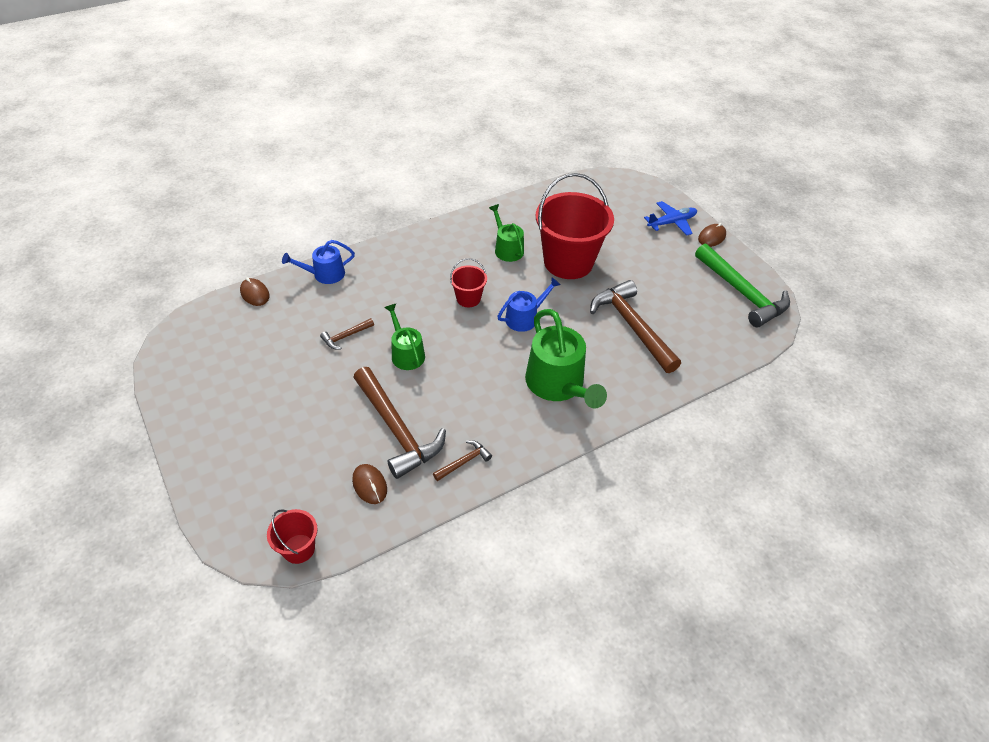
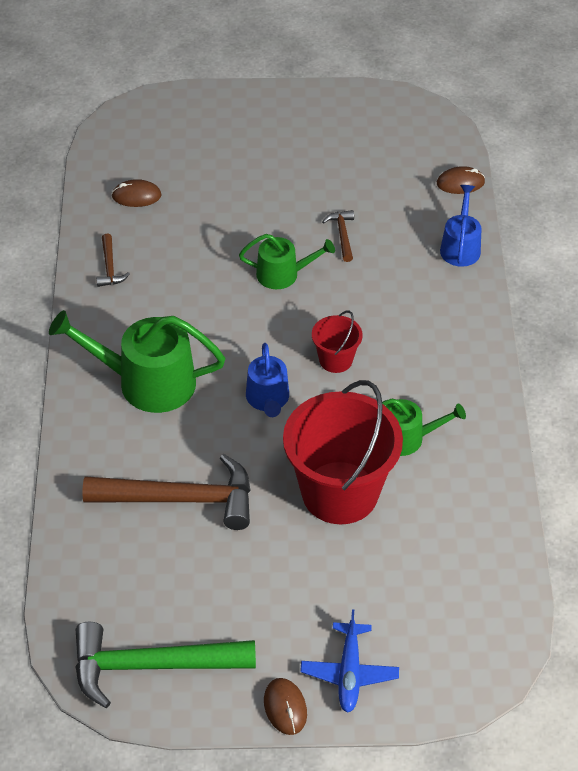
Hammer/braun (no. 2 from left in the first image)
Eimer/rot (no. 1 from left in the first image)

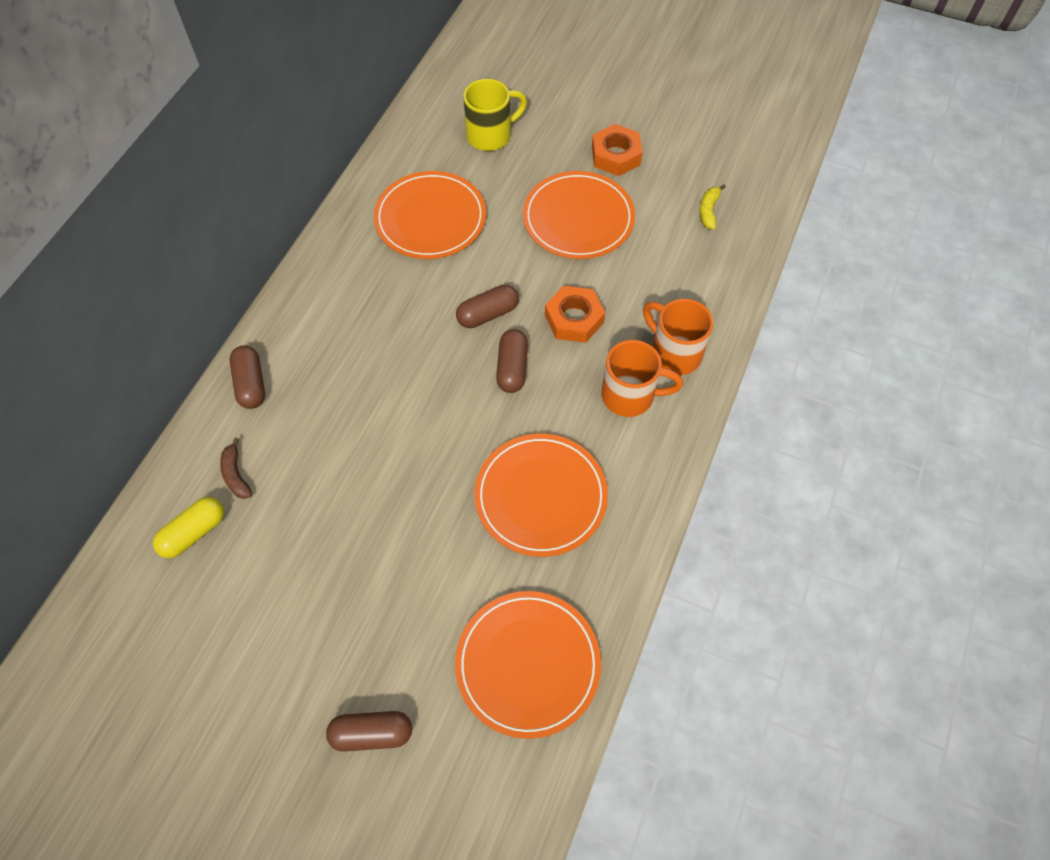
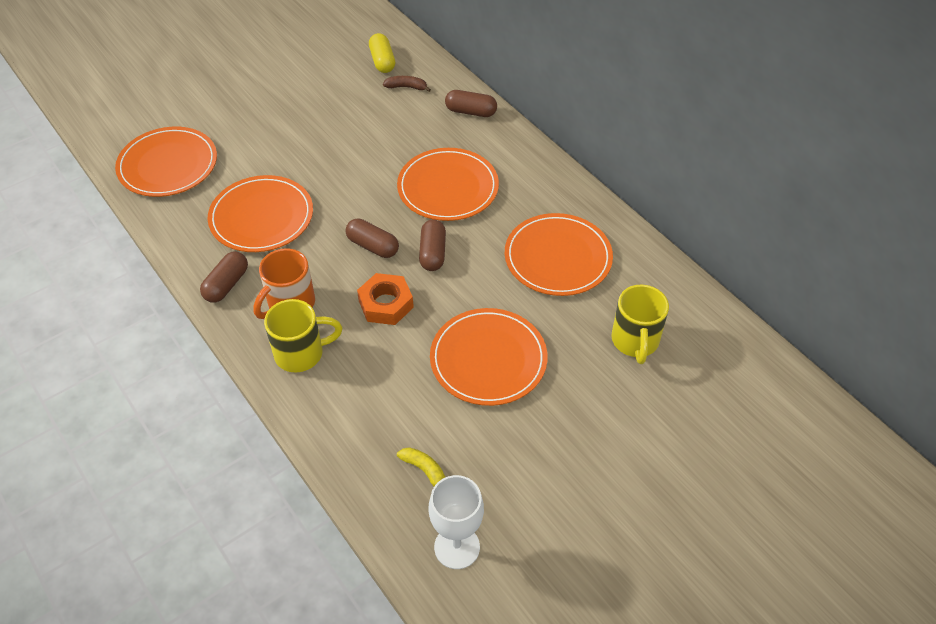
Sechskantmutter/orange (no. 2 from left in the first image)
Tasse/gelb (no. 1 from left)
Kapsel/braun (no. 1 from left)
Teller/orange (no. 3 from left)
Kelch/weiß

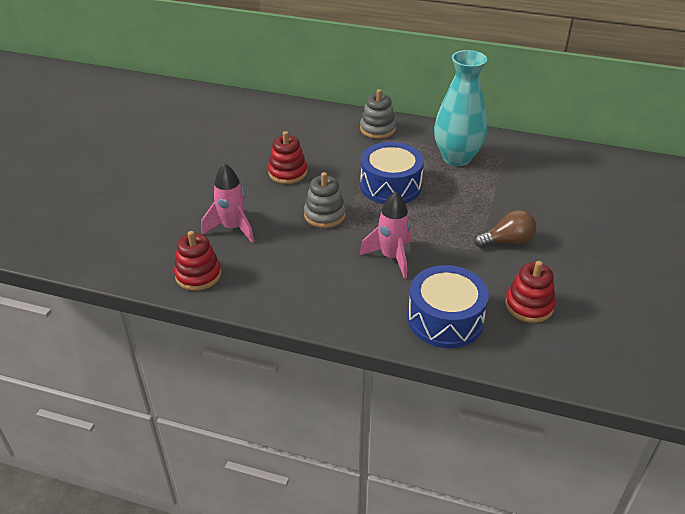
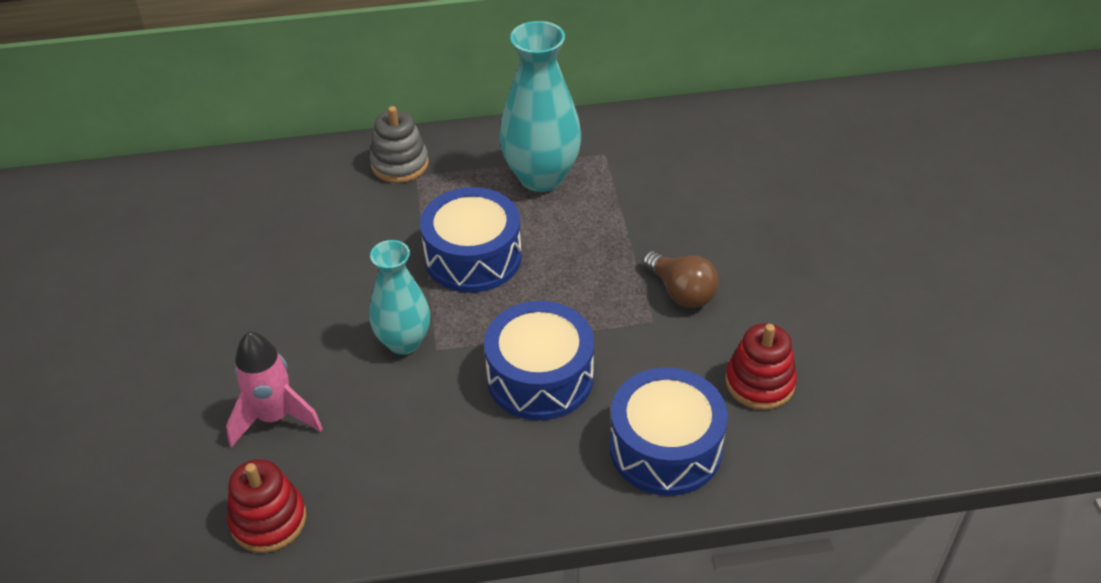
Stapelspielzeug/rot (no. 2 from left in the first image)
Vase/türkis (no. 1 from left)
Trommel/blau (no. 2 from left)
Glühbirne/braun

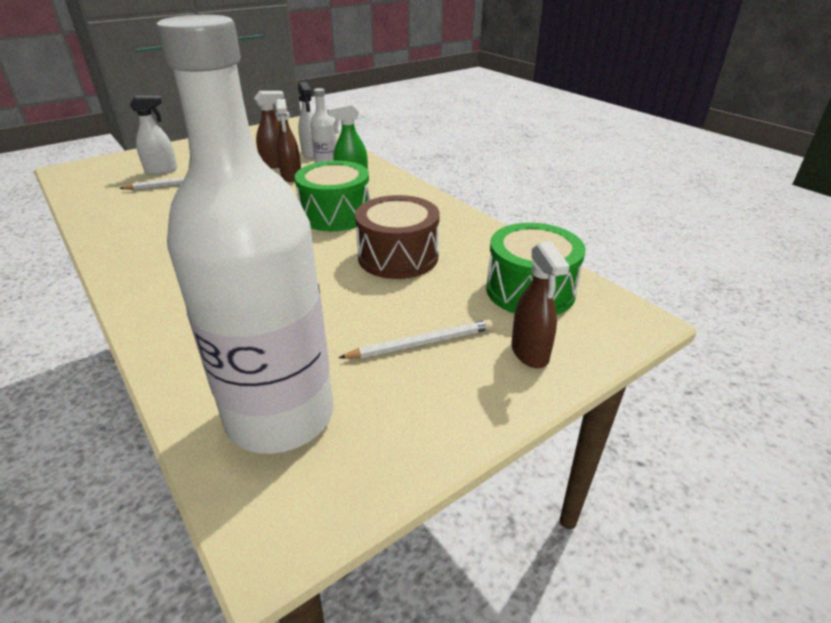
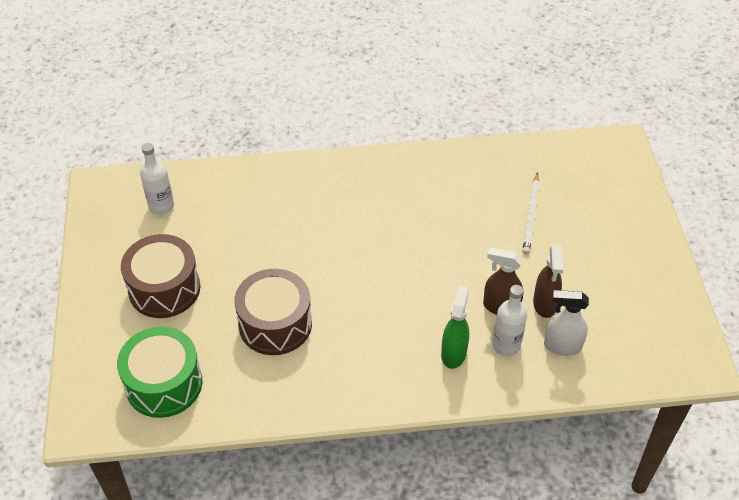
Flasche/weiß (no. 1 from left)
Sprühflasche/weiß (no. 1 from left in the first image)
Trommel/grün (no. 1 from left in the first image)
Sprühflasche/braun (no. 3 from left in the first image)
Trommel/braun (no. 1 from left)

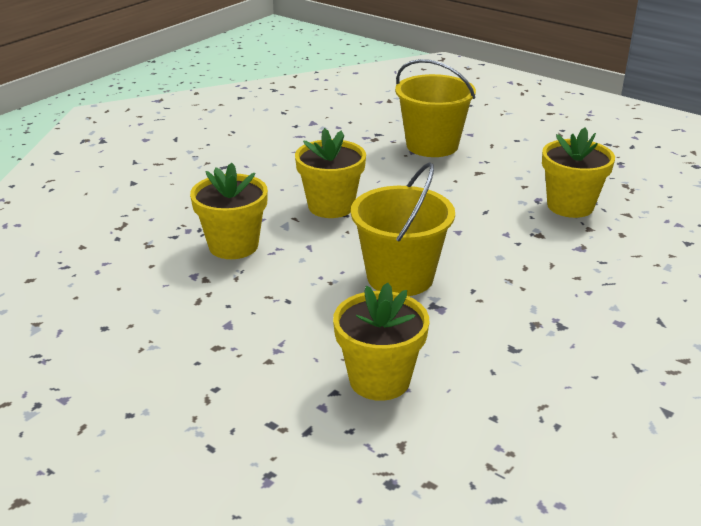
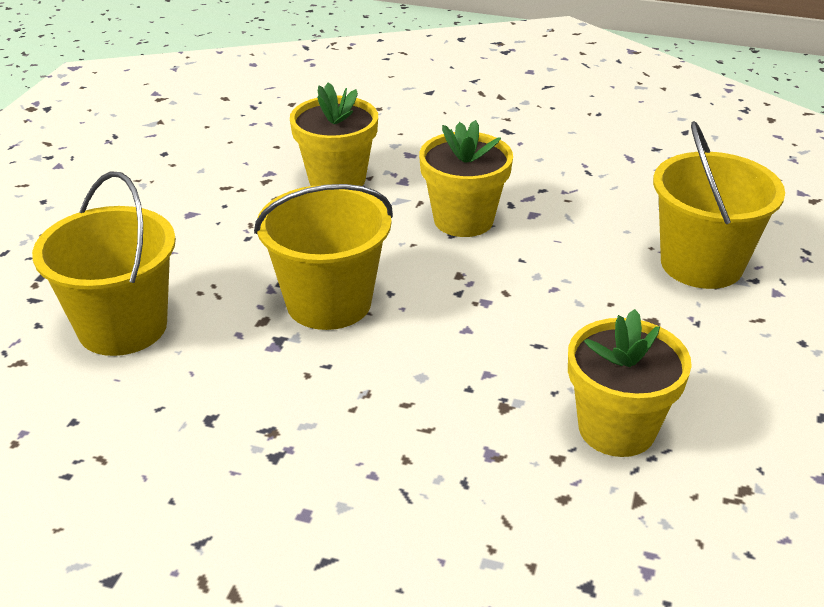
Eimer/gelb (no. 1 from left)

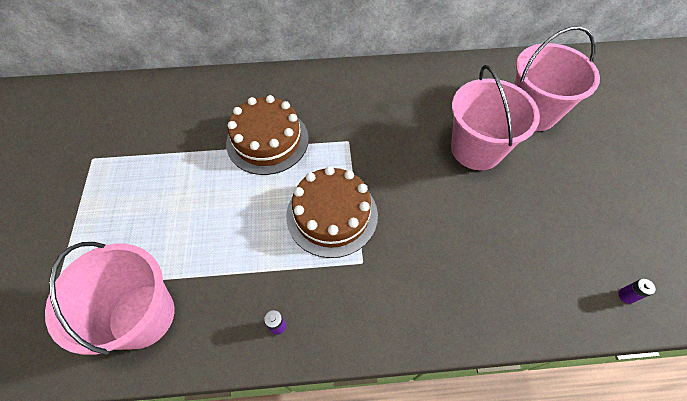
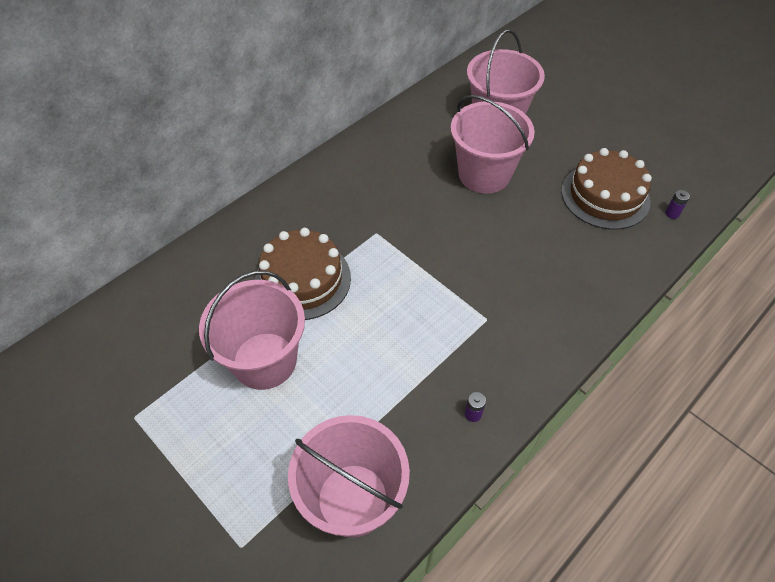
Kuchen/braun (no. 2 from left)
Eimer/rosa (no. 1 from left)

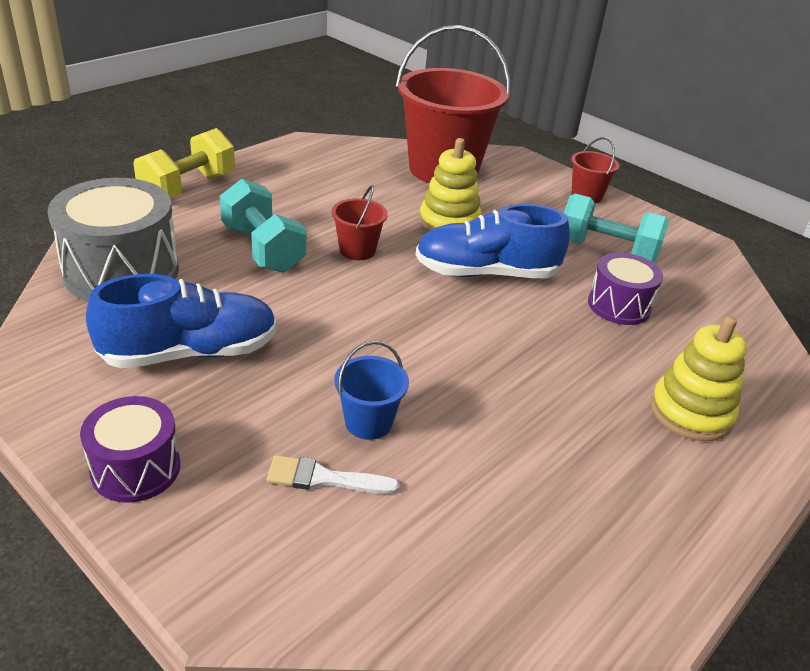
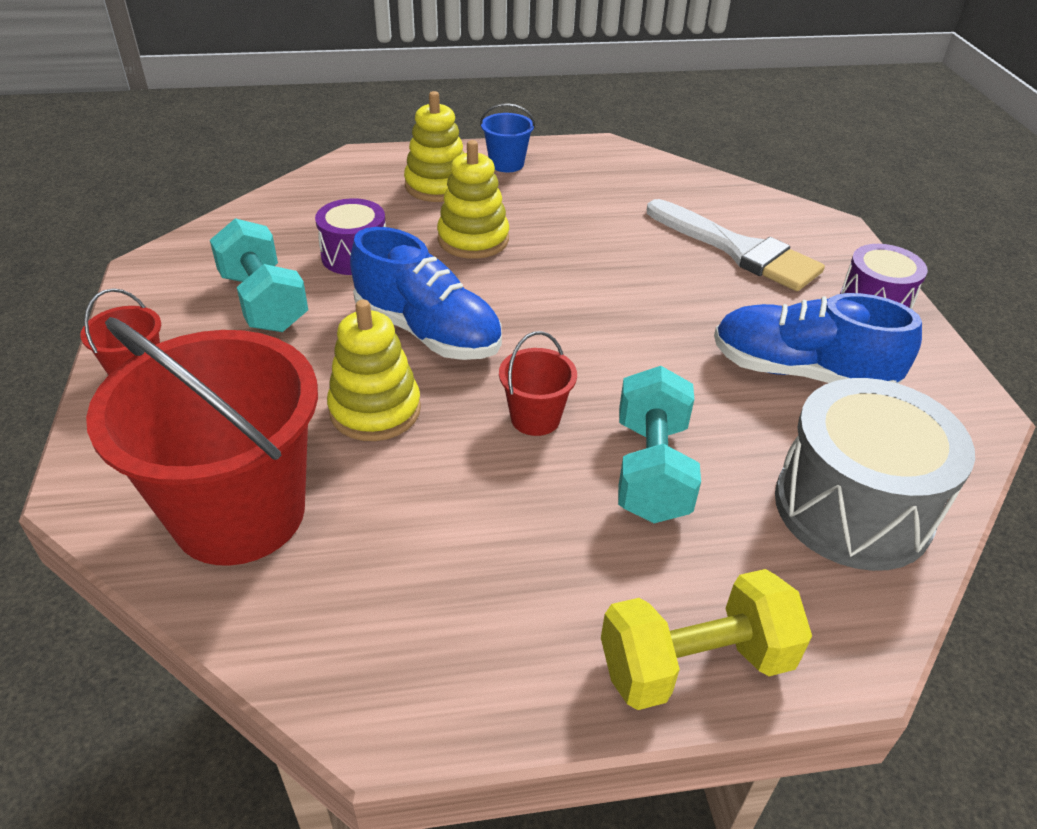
Eimer/blau
Pinsel/weiß
Stapelspielzeug/gelb (no. 3 from left)

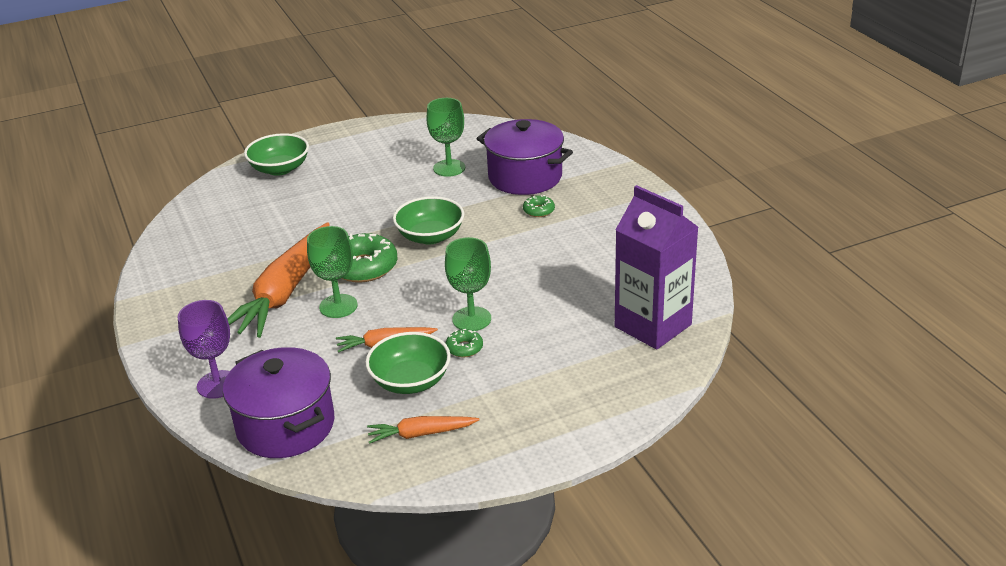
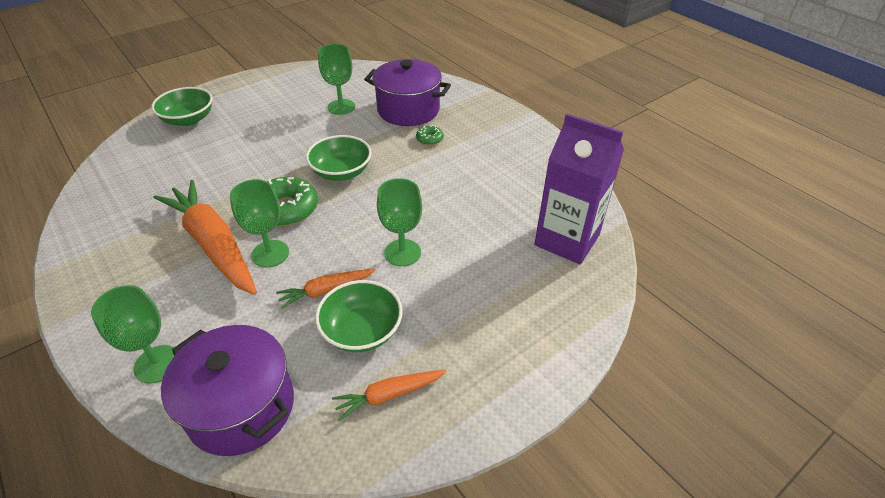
Karotte/orange (no. 1 from left)
Kelch/grün (no. 1 from left)
Donut/grün (no. 2 from left in the first image)

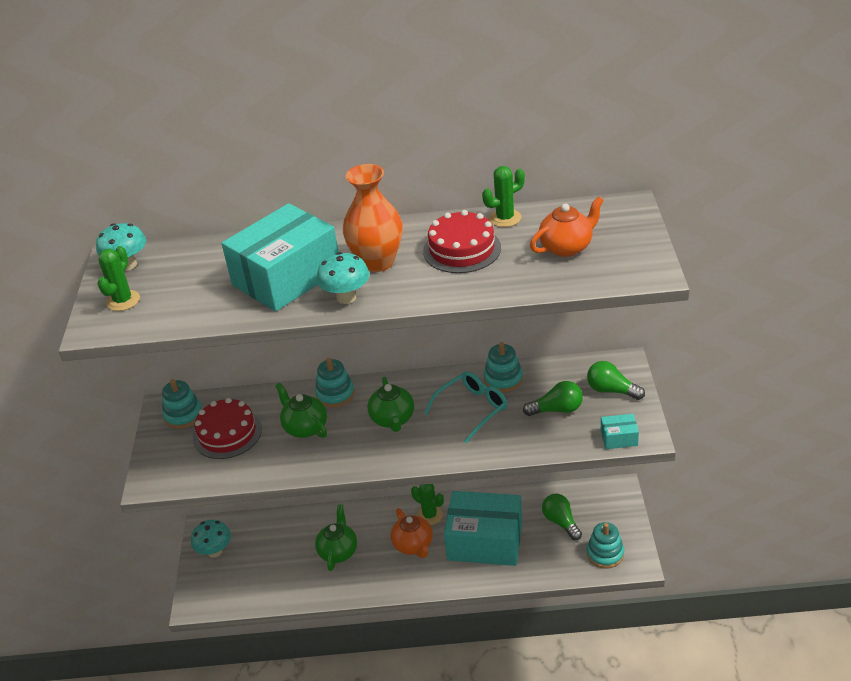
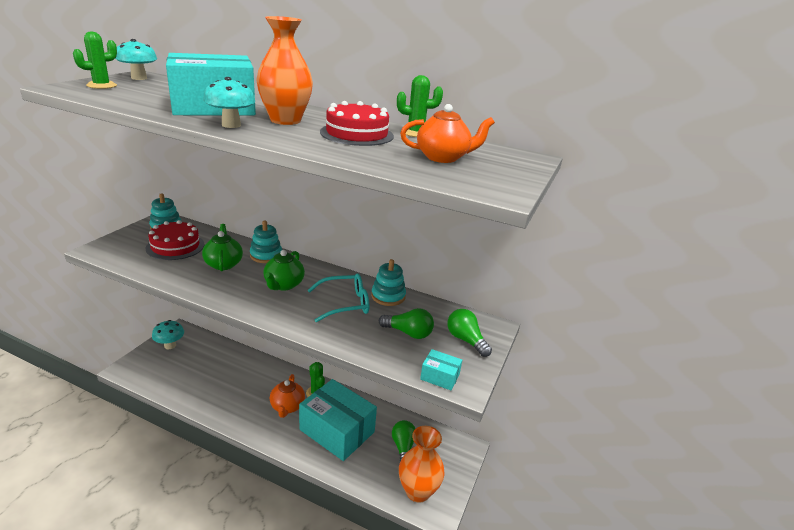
Teekanne/grün (no. 2 from left in the first image)
Vase/orange (no. 2 from left)

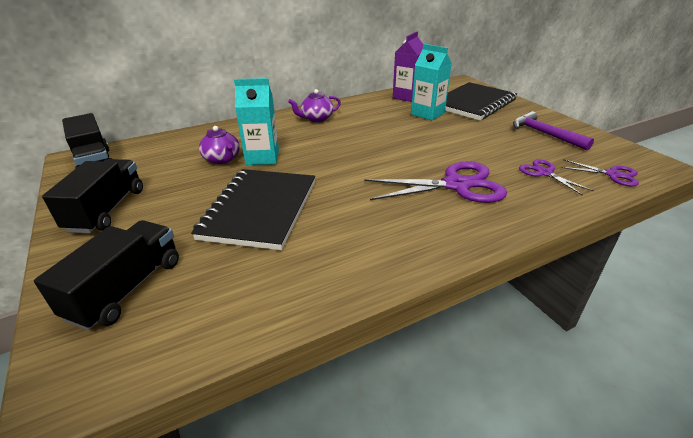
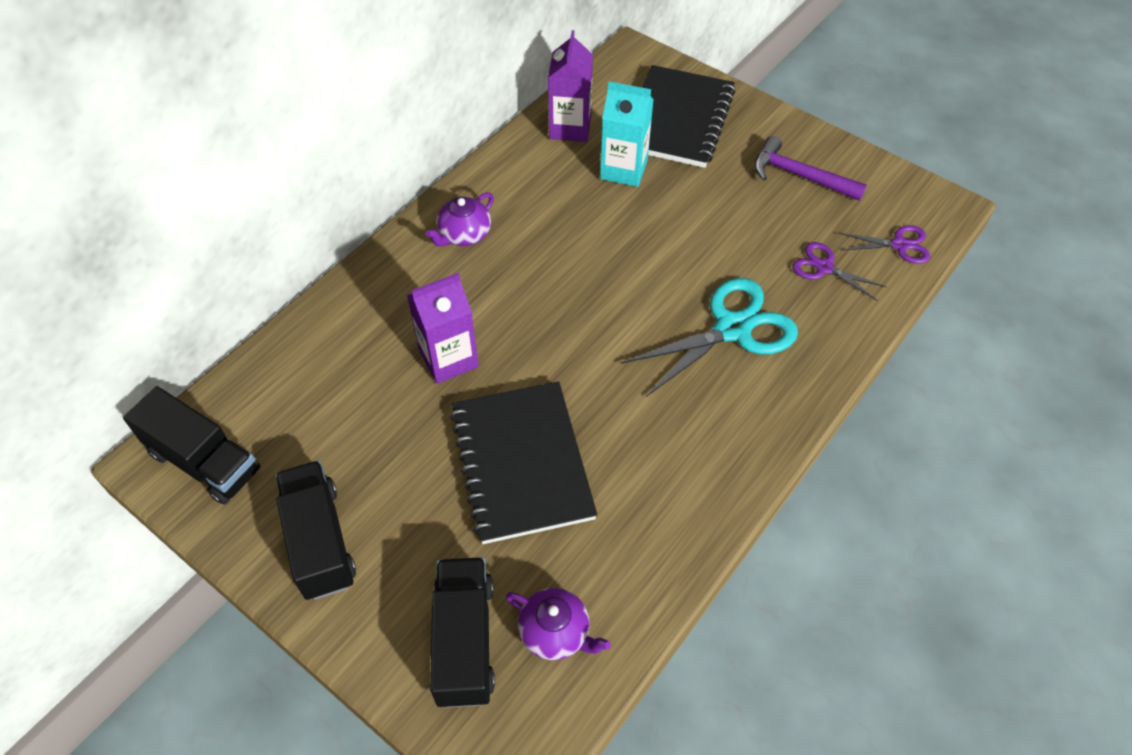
Getränkekarton/lila (no. 1 from left)
Teekanne/lila (no. 2 from left)
Schere/türkis

